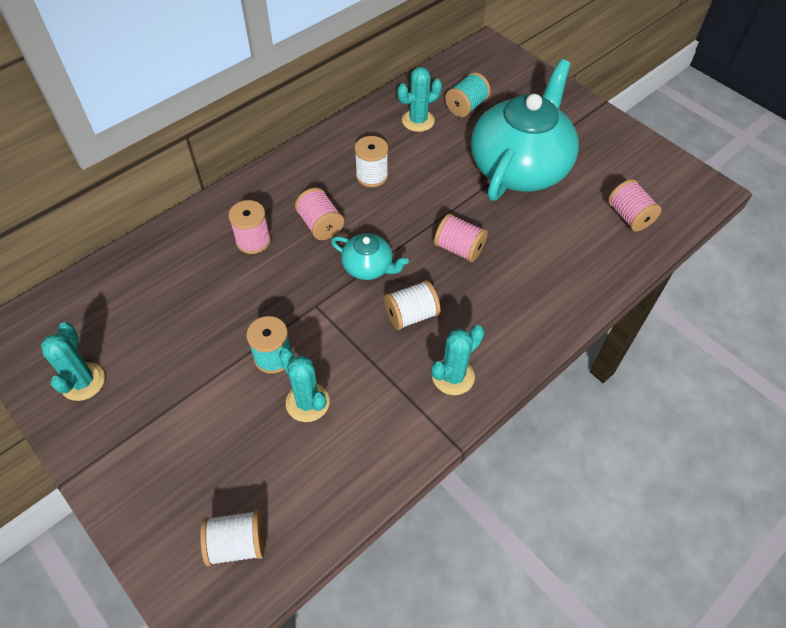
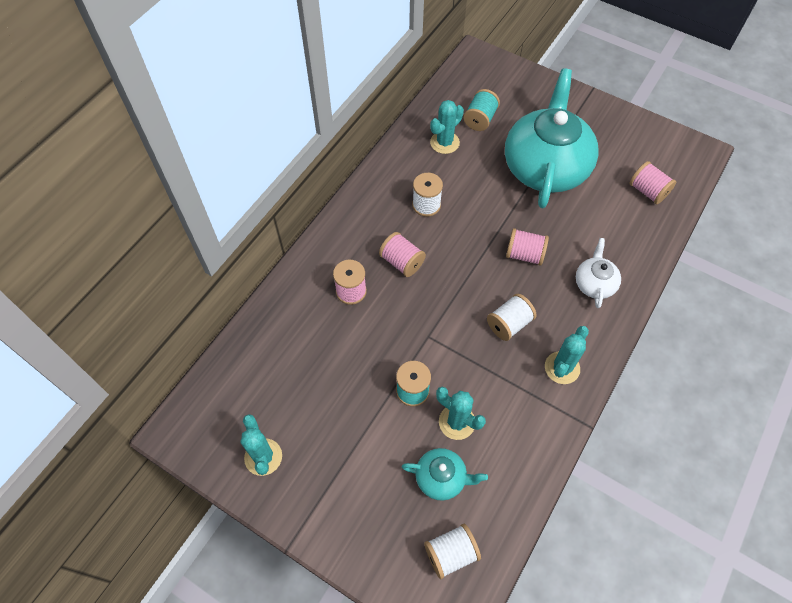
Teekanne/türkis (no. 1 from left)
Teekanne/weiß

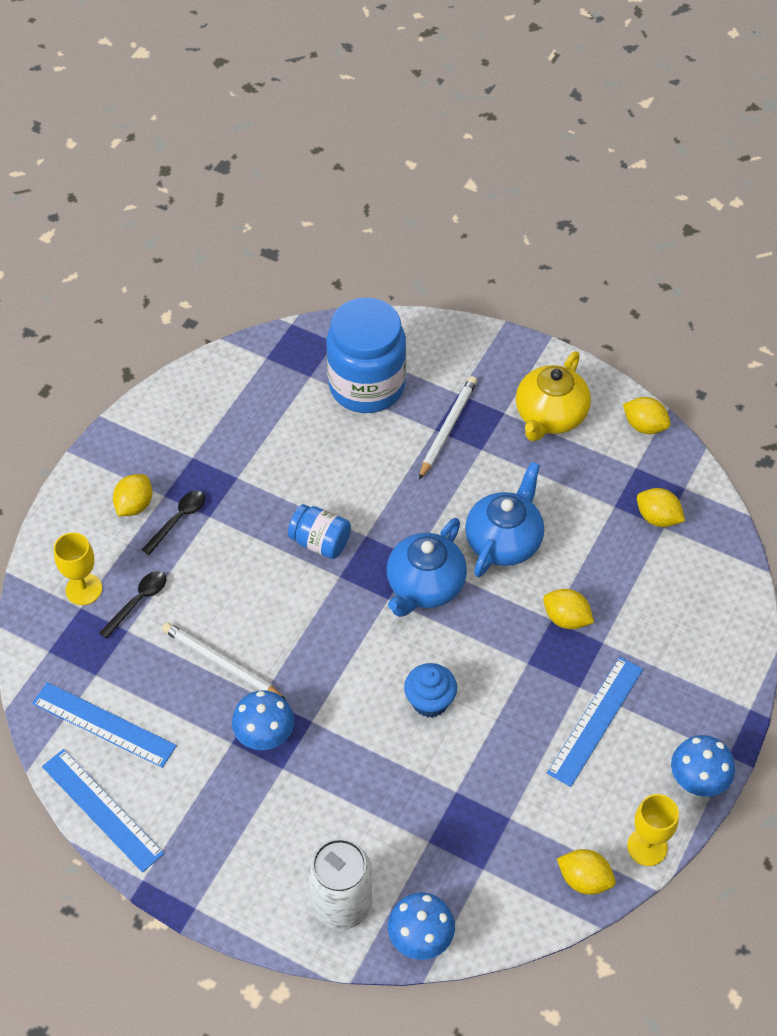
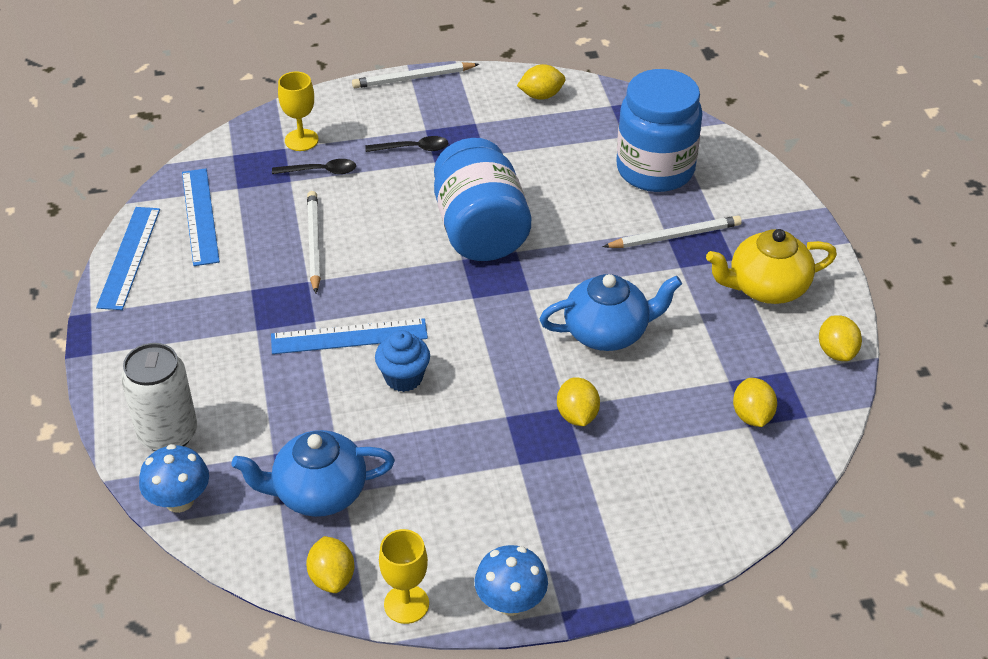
Zitrone/gelb (no. 2 from left)
Einmachglas/blau (no. 1 from left)
Teekanne/blau (no. 1 from left)
Lineal/blau (no. 3 from left)
Pilz/blau (no. 1 from left in the first image)
Bleistift/weiß (no. 2 from left)

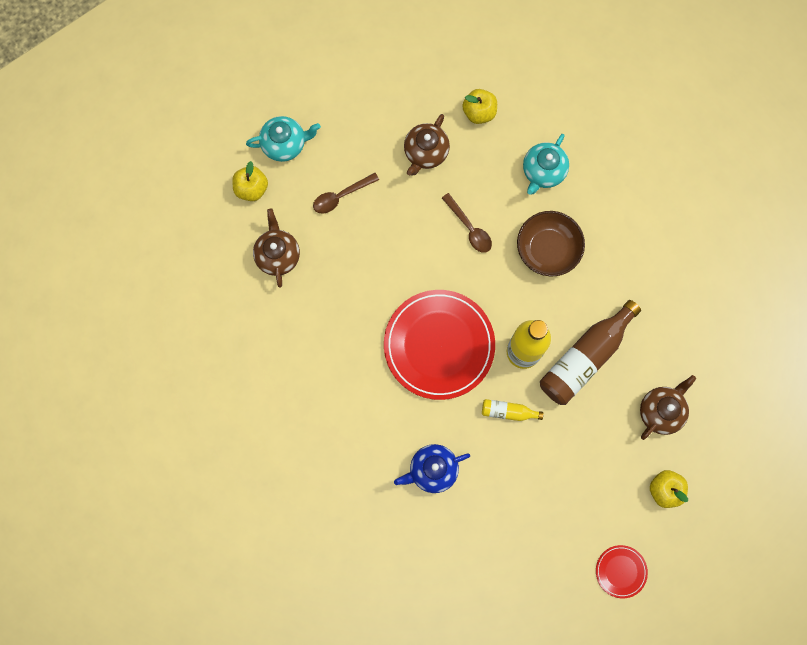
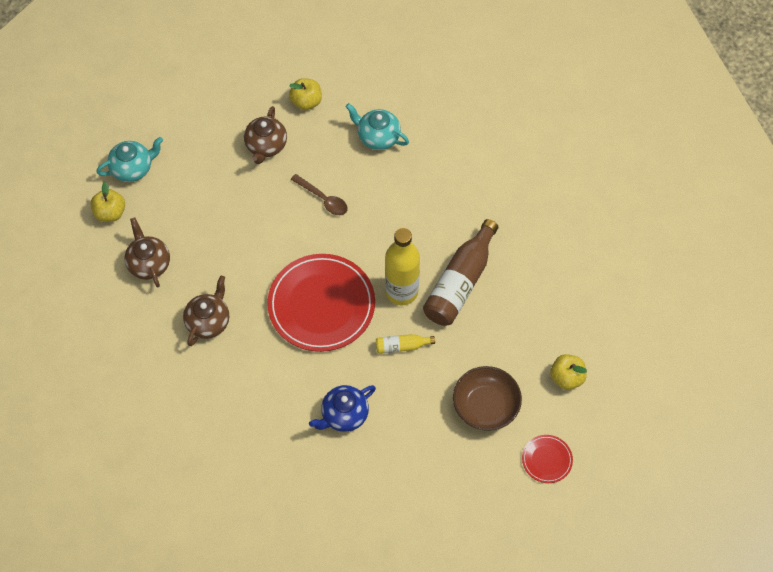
Teekanne/türkis (no. 2 from left)
Löffel/braun (no. 1 from left in the first image)
Schüssel/braun
Teekanne/braun (no. 2 from left)

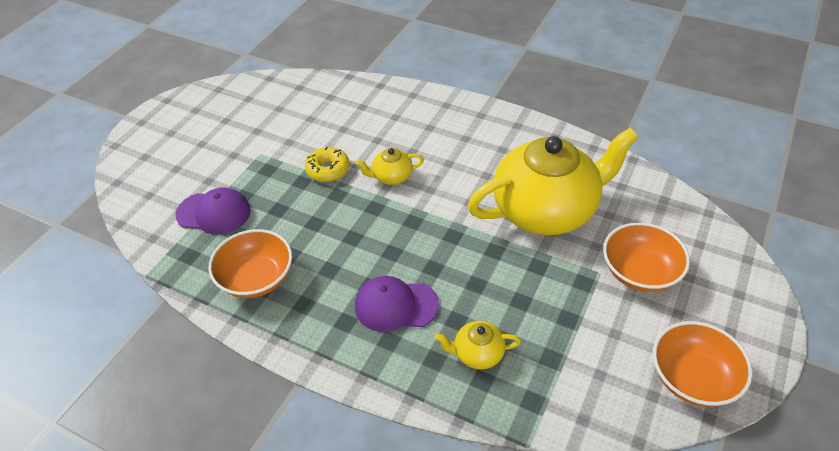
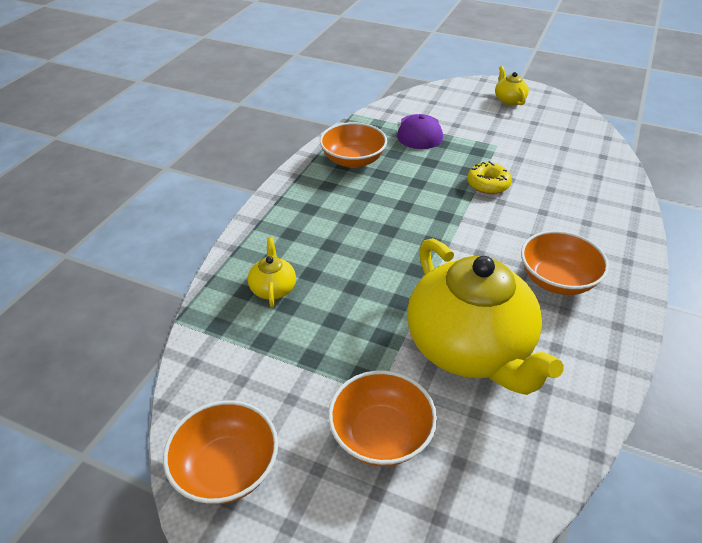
Teekanne/gelb (no. 3 from left)
Kappe/lila (no. 2 from left in the first image)
Schüssel/orange (no. 4 from left)

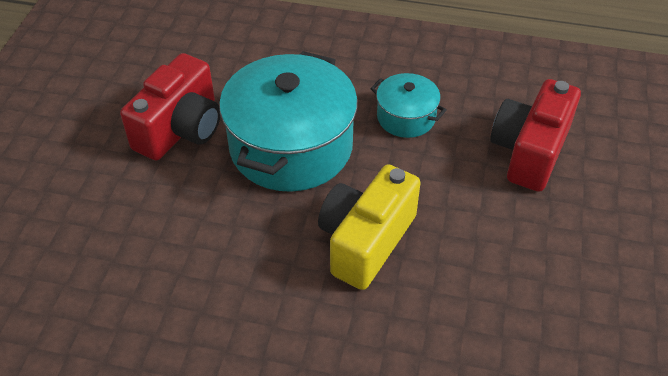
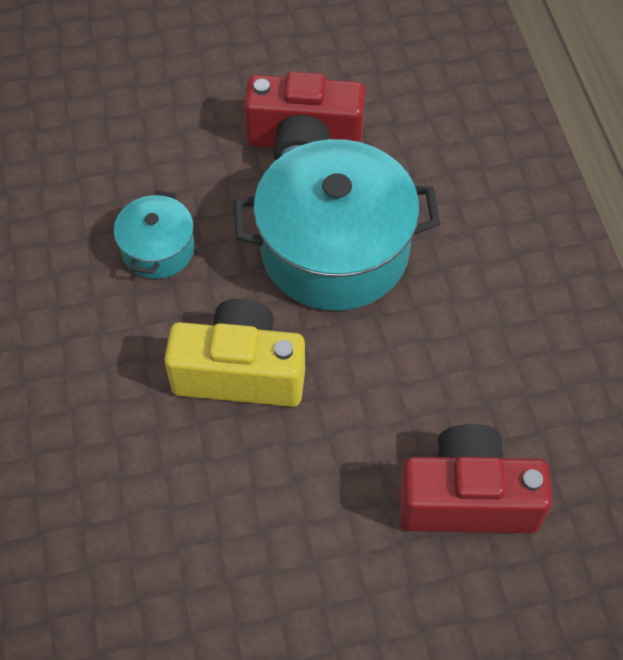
Kochtopf/türkis (no. 1 from left)

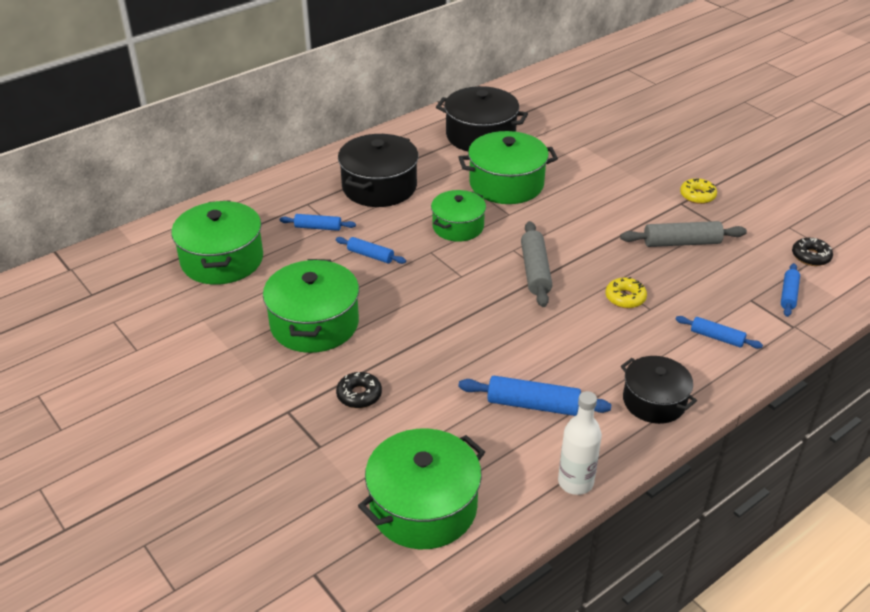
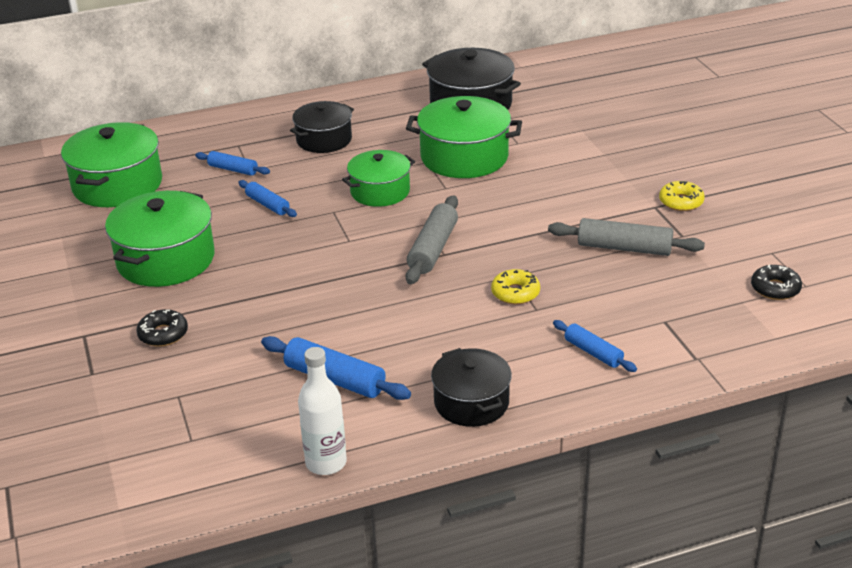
Kochtopf/schwarz (no. 1 from left)
Nudelholz/blau (no. 5 from left in the first image)
Kochtopf/grün (no. 3 from left in the first image)

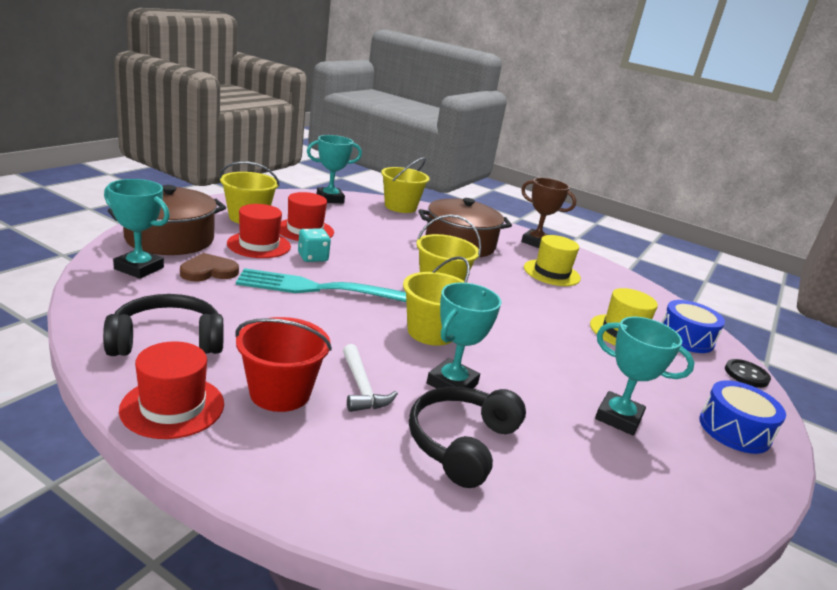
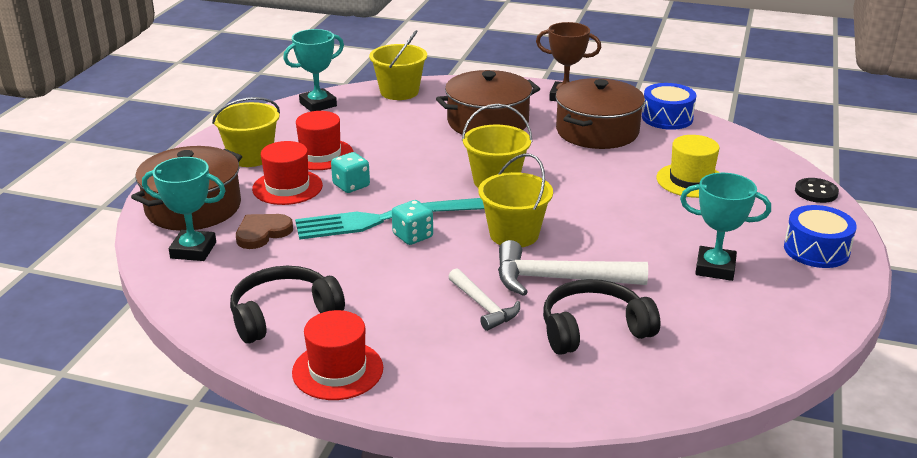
Kochtopf/braun (no. 3 from left)
Hammer/weiß (no. 2 from left)
Trommel/blau (no. 1 from left)
Eimer/rot
Kopfhörer/schwarz (no. 2 from left)
Spielwürfel/türkis (no. 2 from left)

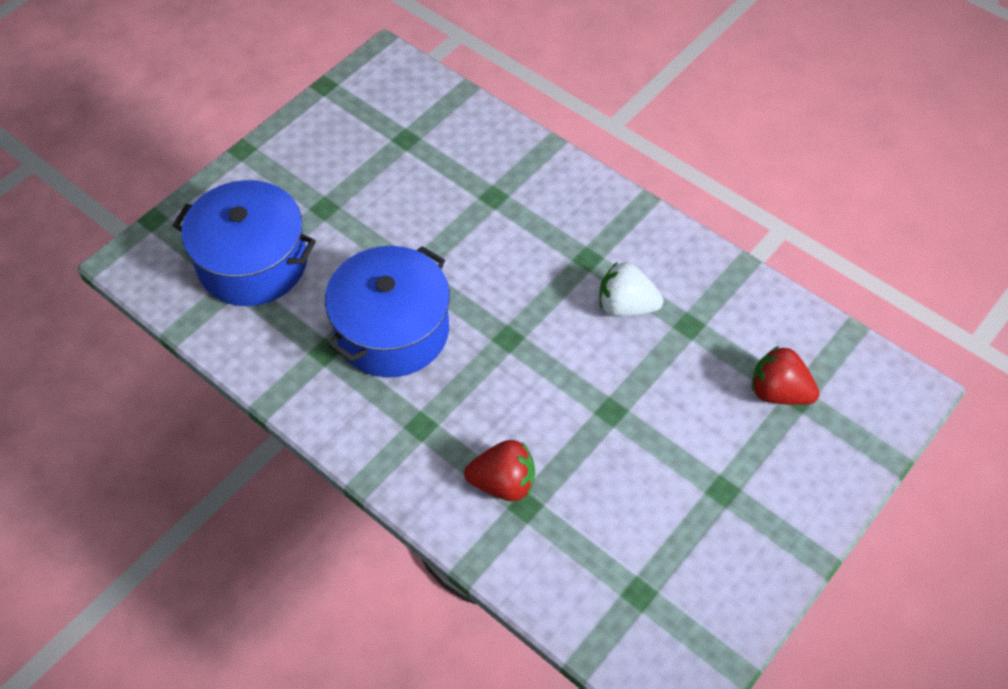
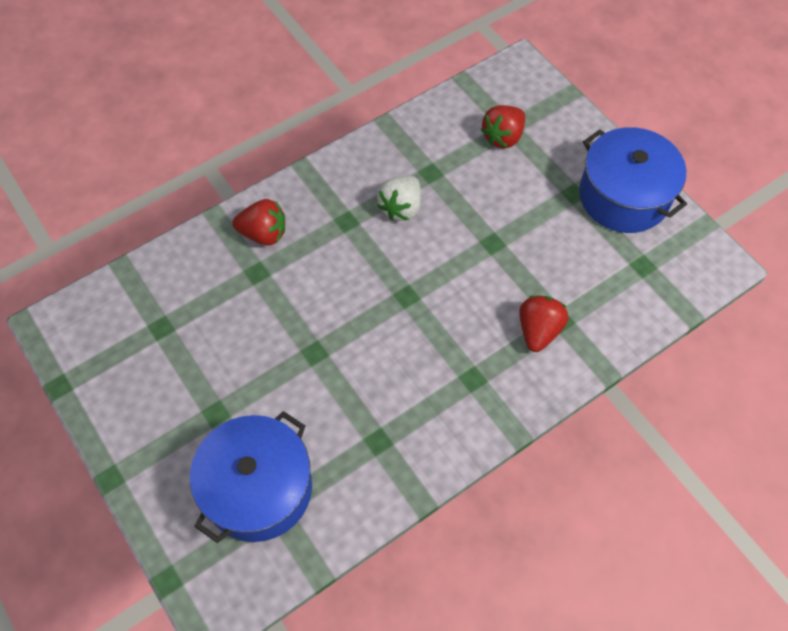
Kochtopf/blau (no. 2 from left)
Erdbeere/rot (no. 1 from left)

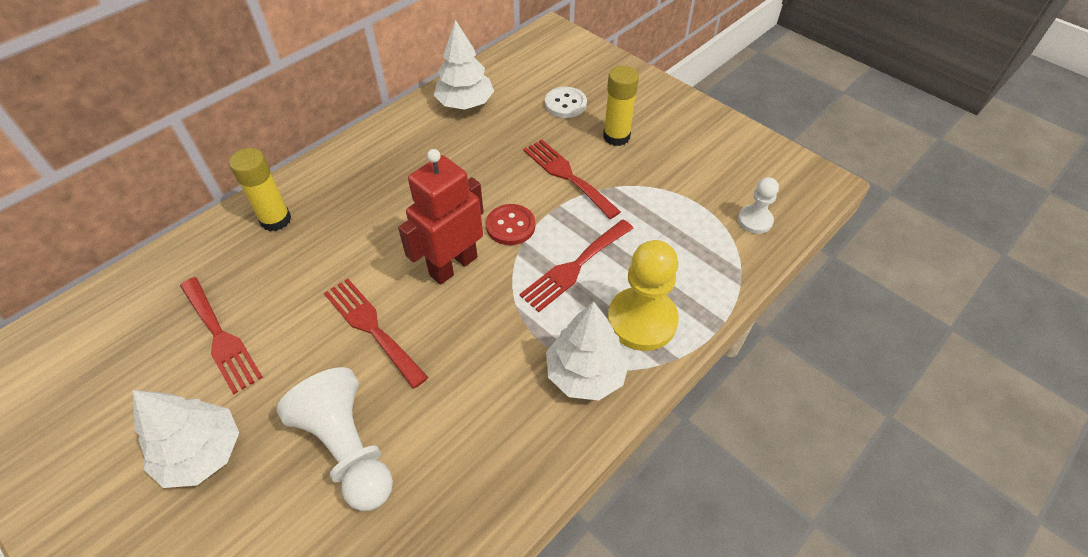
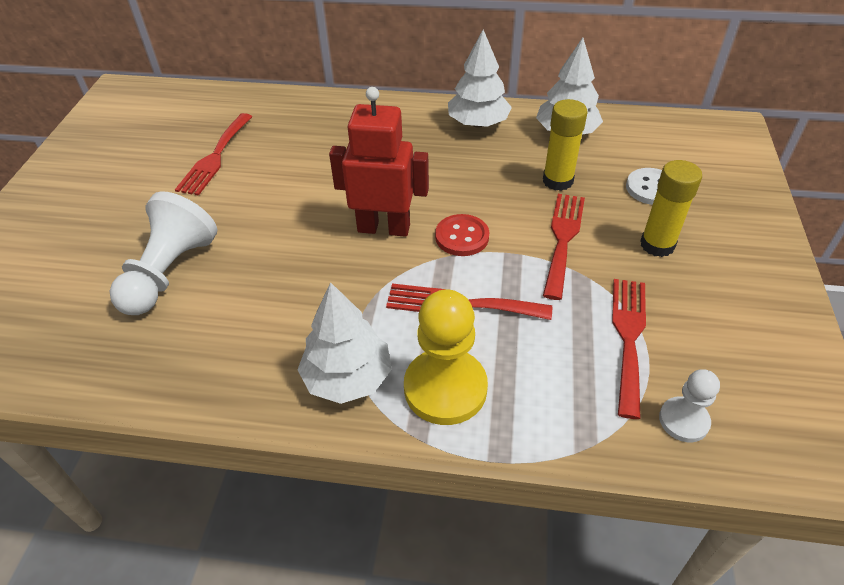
Klebestift/gelb (no. 1 from left)
Gabel/rot (no. 4 from left)
Baum/weiß (no. 2 from left)

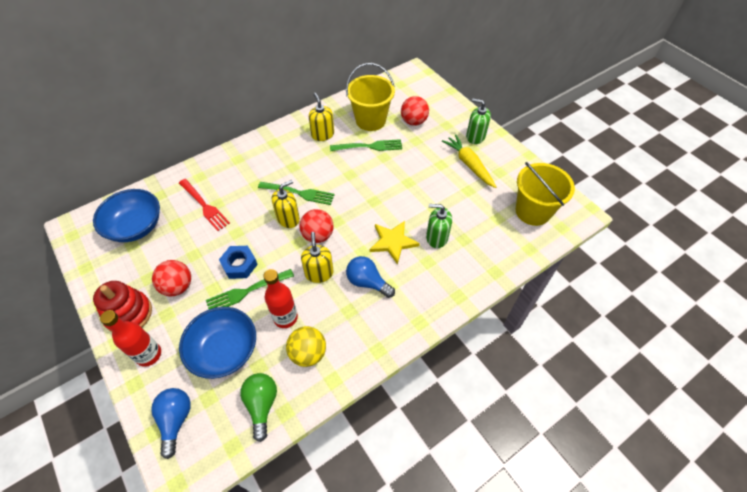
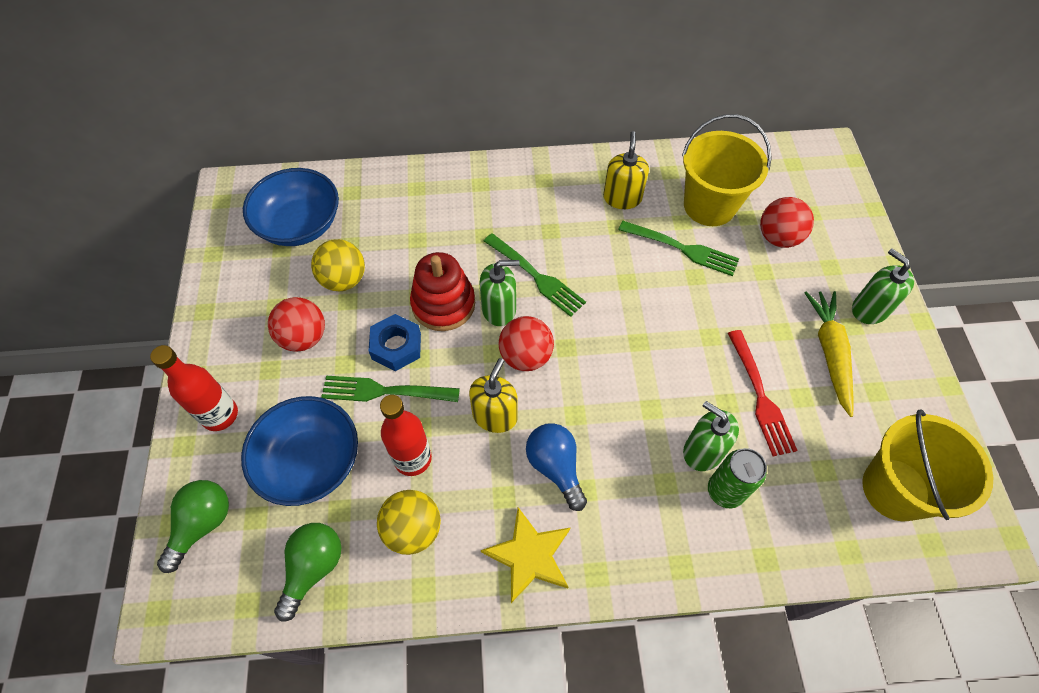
Gabel/rot
Seifenspender/grün (no. 1 from left)
Stern/gelb
Stapelspielzeug/rot
Glühbirne/grün (no. 1 from left)
Ball/gelb (no. 1 from left)
Dose/grün

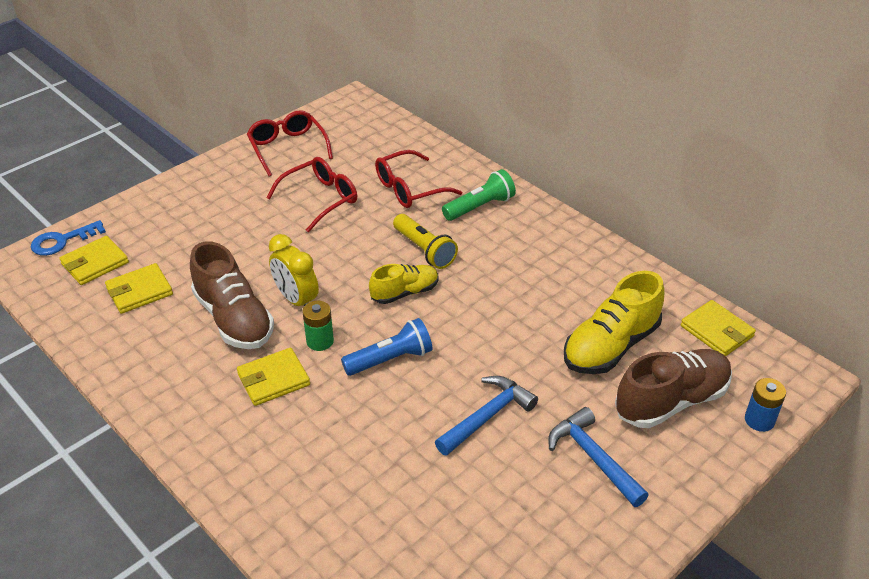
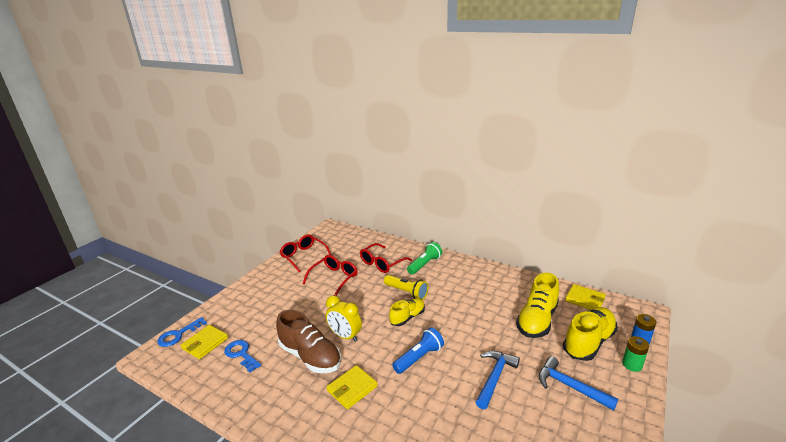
Schlüssel/blau (no. 2 from left)
Batterie/grün
Schuh/gelb (no. 3 from left)

